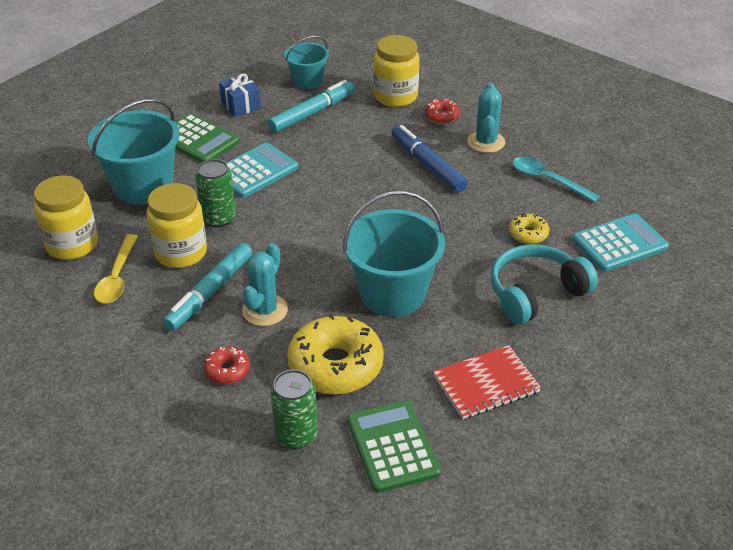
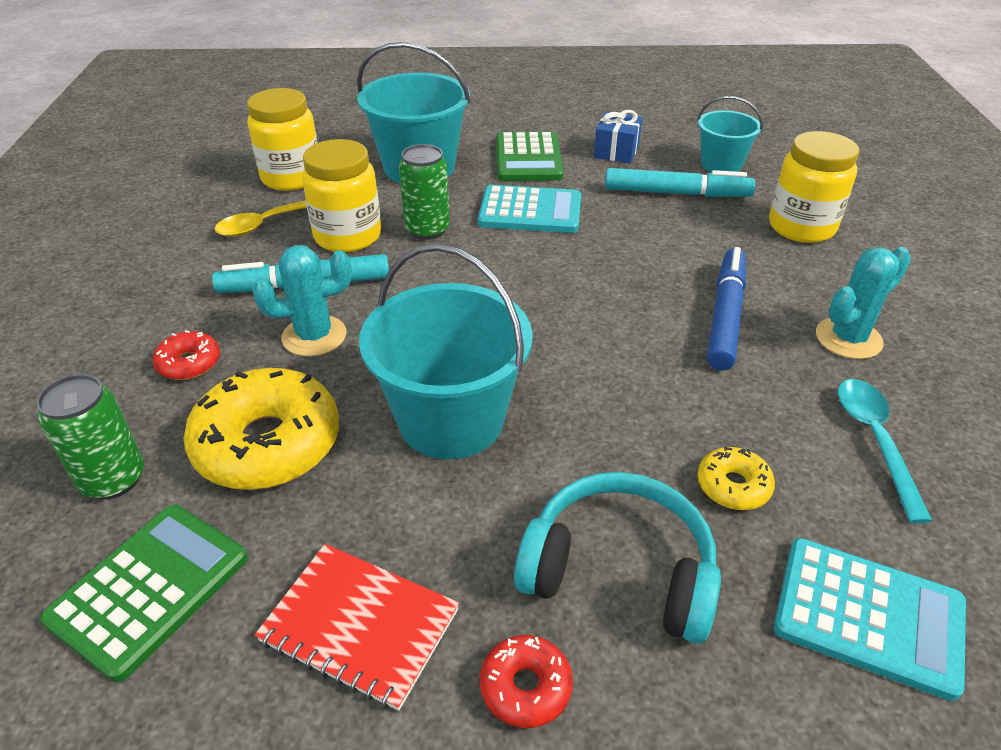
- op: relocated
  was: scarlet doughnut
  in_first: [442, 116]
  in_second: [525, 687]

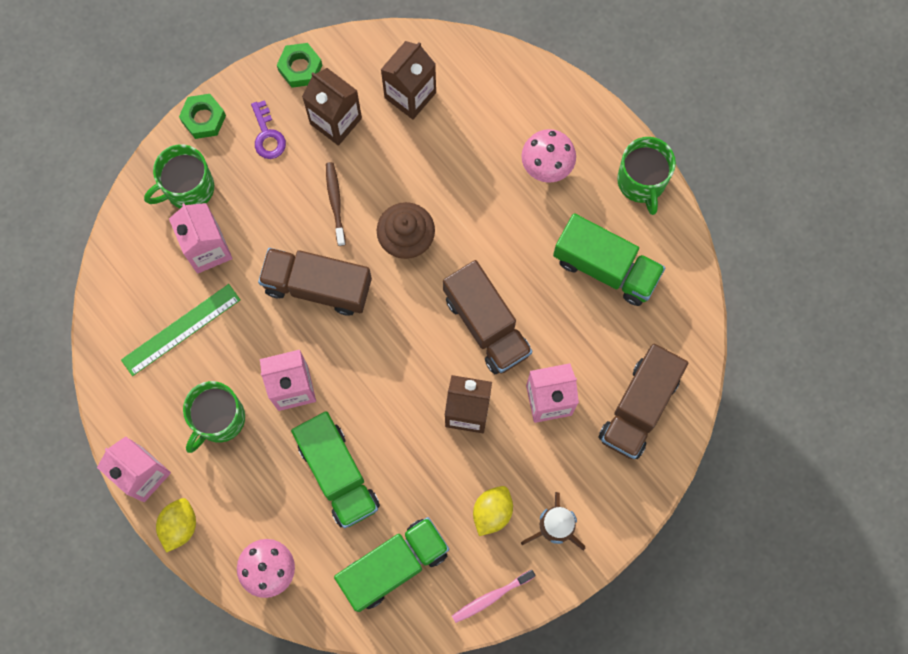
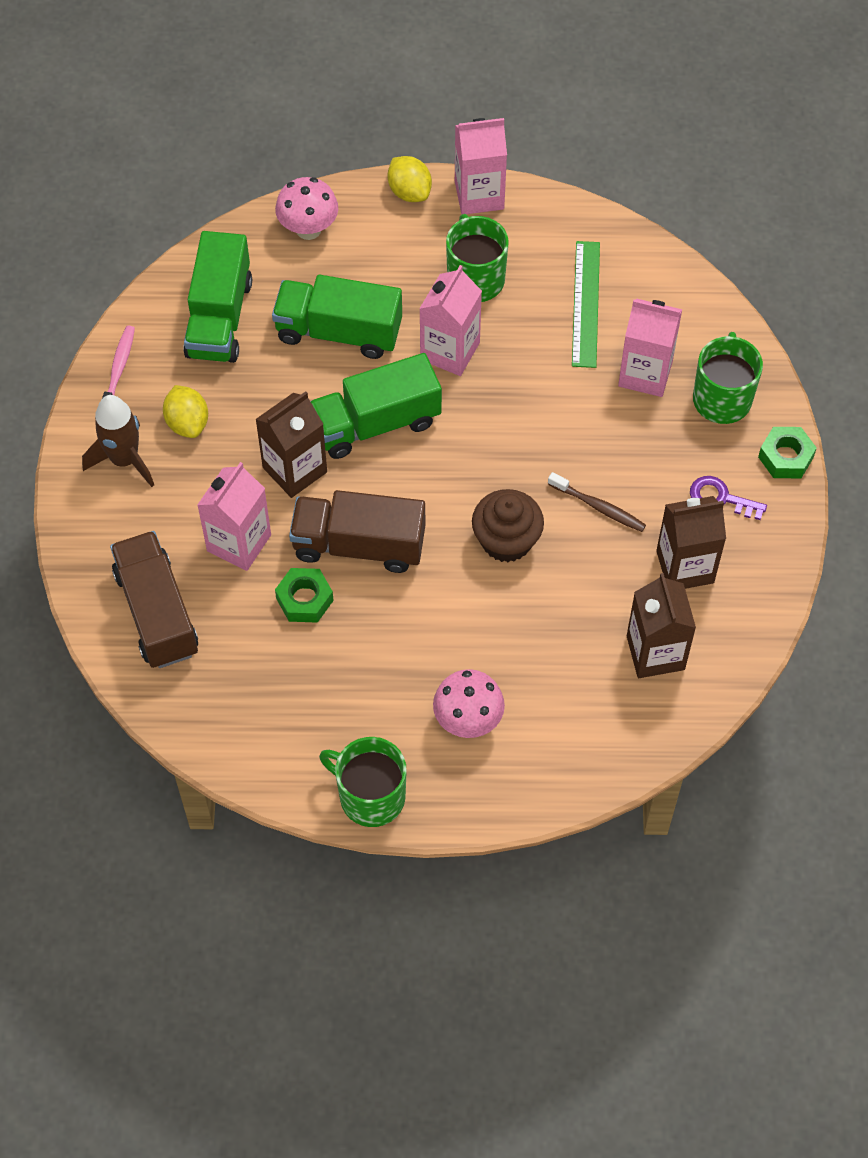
- op: relocated
  was: green nut
  in_first: [300, 68]
  in_second: [304, 599]
- op: relocated
  was: green lorry
  in_first: [606, 267]
  in_second: [376, 423]
- op: missing
  was: dark brown lorry
  in_first: [317, 286]

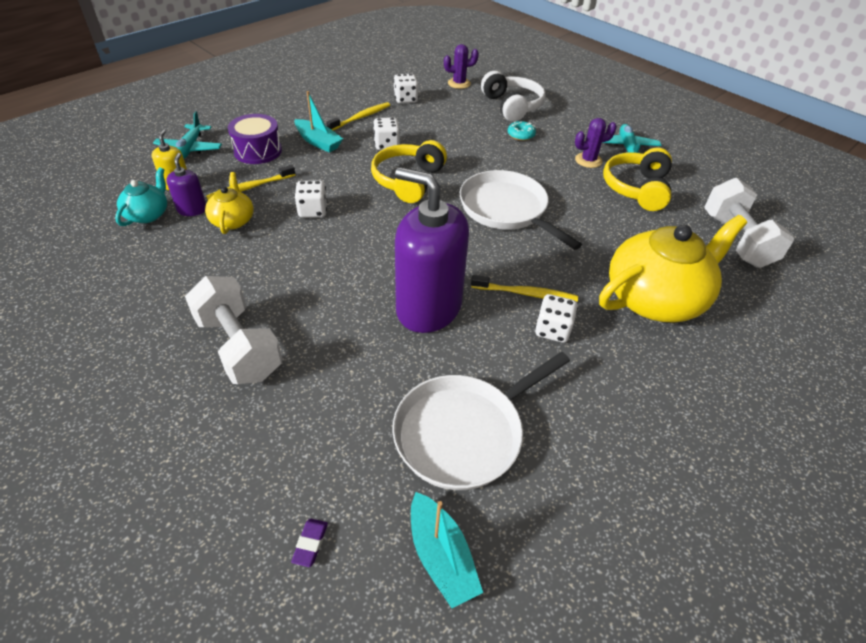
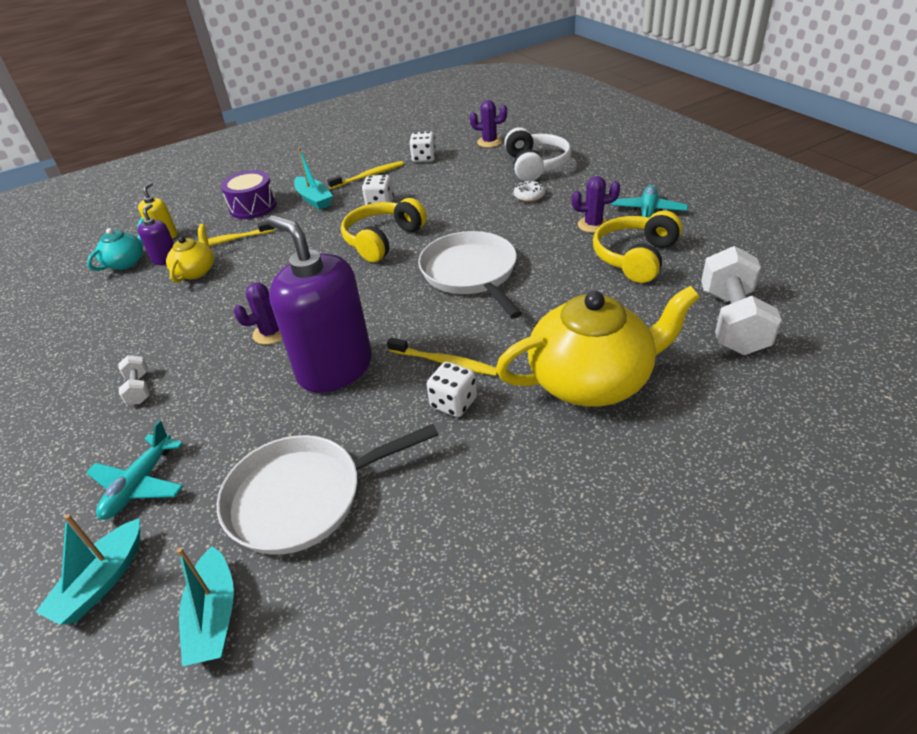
- op: exchanged
  was: royal purple eraser
  now: teal boat
  in_first: [310, 544]
  in_second: [102, 581]
- op: relocated
  was: teal aeroplane
  in_first: [190, 149]
  in_second: [140, 484]
- op: size
  was: snow-white free weight
  in_first: [239, 347]
  in_second: [139, 389]
  ratio: 0.47
- op: appeared
  now: royal purple cactus
  in_second: [271, 333]
- op: colour
  was: teal doughnut
  now: snow-white doughnut
  in_first: [520, 135]
  in_second: [529, 196]
- op: missing
  was: snow-white dice
  in_first: [313, 211]

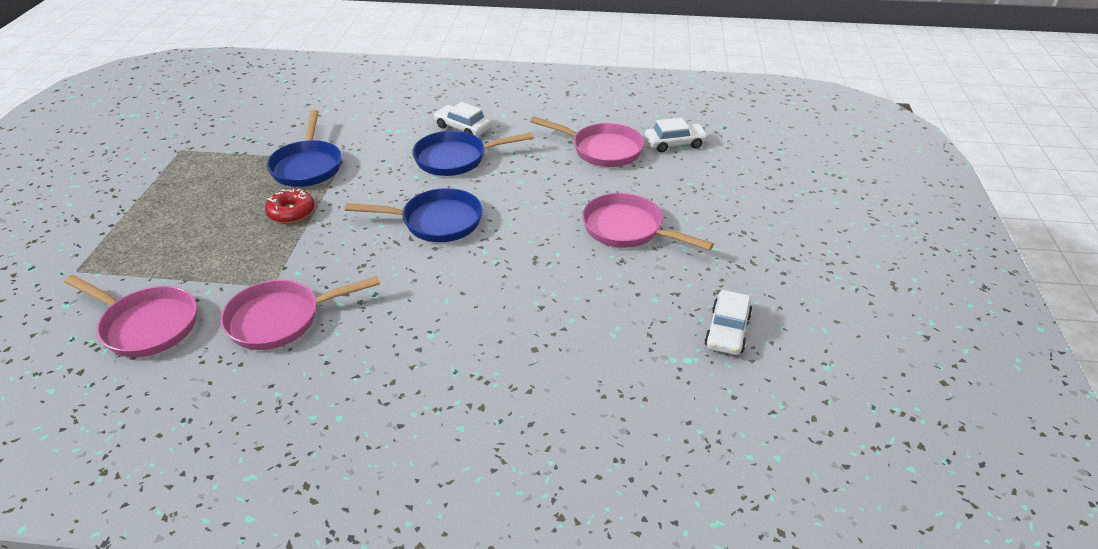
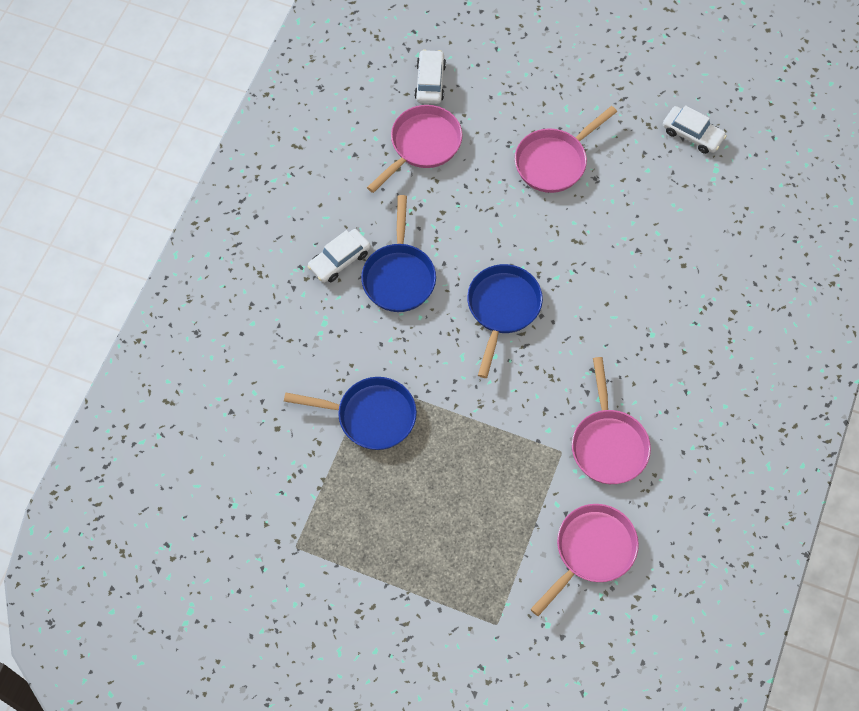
- op: missing
  was: scarlet doughnut
  in_first: [291, 212]

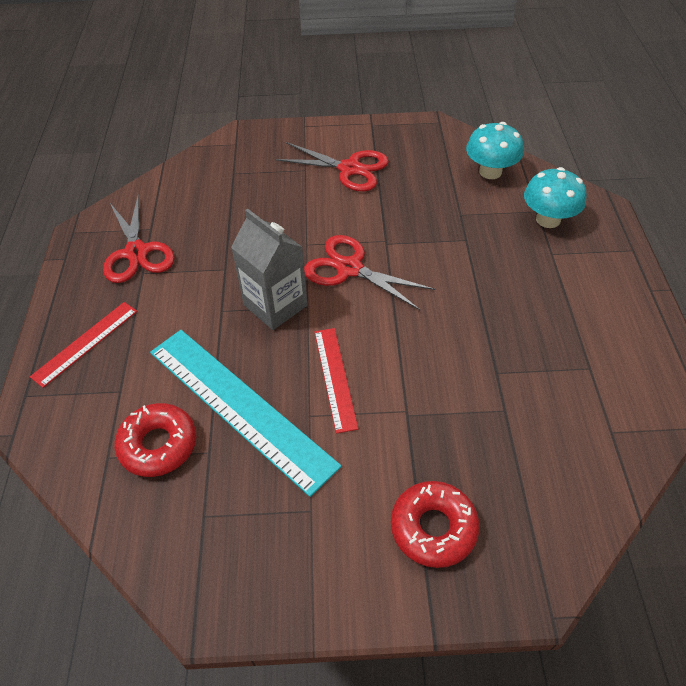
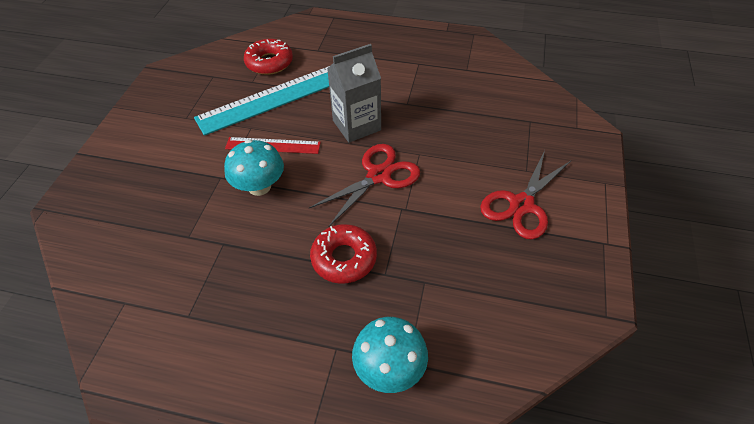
- op: relocated
  was: teal toadstool
  in_first: [490, 172]
  in_second: [259, 186]
- op: relocated
  was: scarlet doughnut
  in_first: [433, 528]
  in_second: [344, 258]
- op: missing
  was: scarlet ruler
  in_first: [85, 343]
- op: missing
  was: scarlet scissors
  in_first: [136, 252]

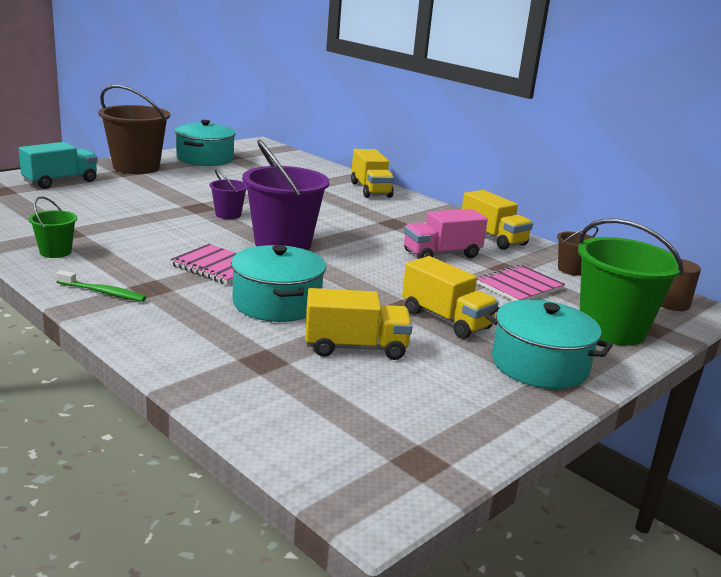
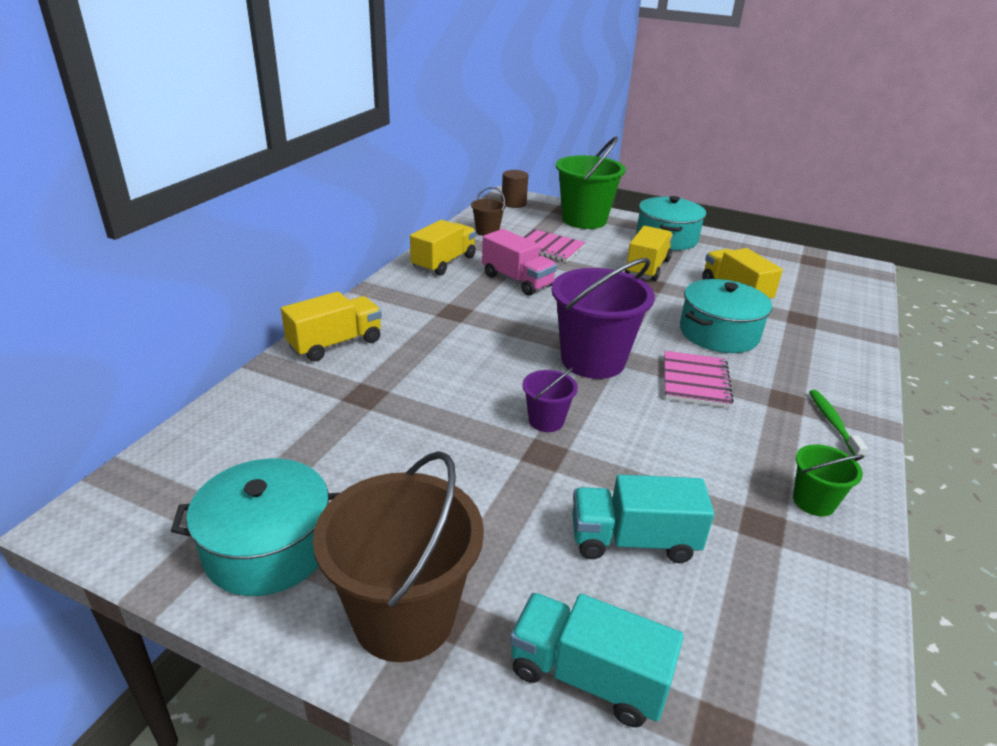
- op: appeared
  now: teal lorry
  in_second: [633, 541]

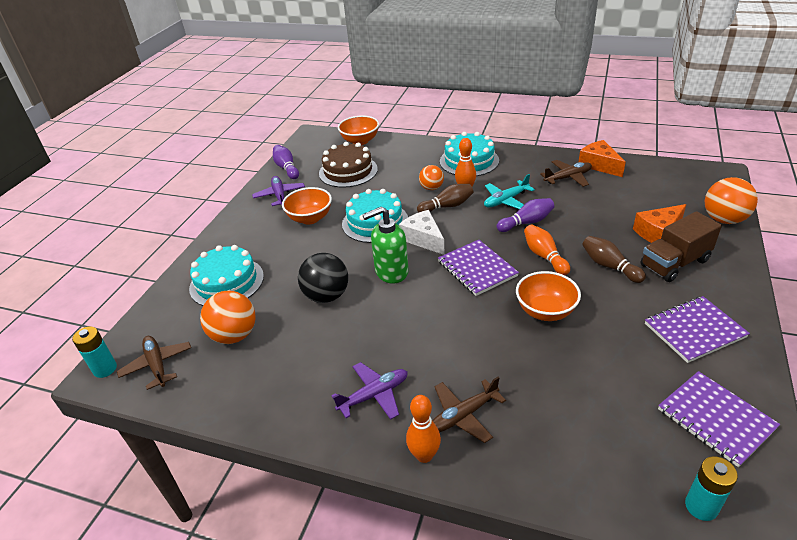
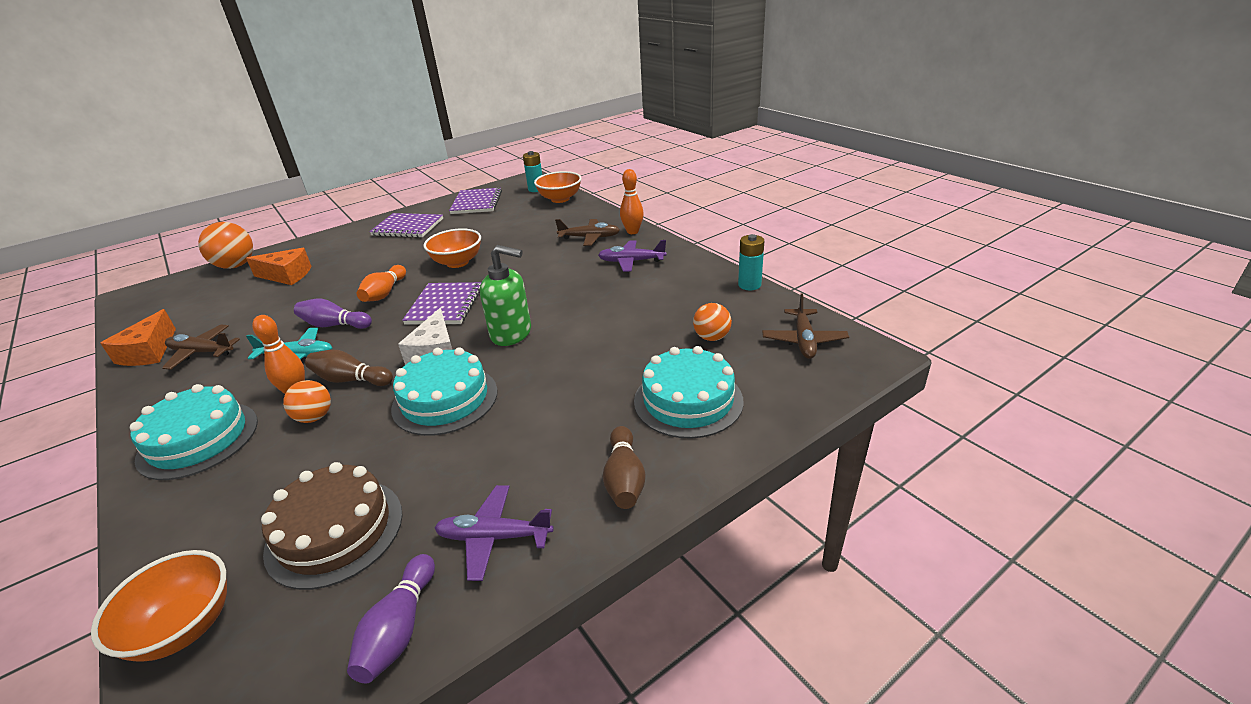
- op: spun
  was: royal purple aeroplane
  in_first: [279, 195]
  in_second: [494, 537]
  clockwise: 75
- op: relocated
  was: bright orange serving bowl
  in_first: [310, 218]
  in_second: [560, 199]
- op: relocated
  was: dark brown tenpin
  in_first: [609, 266]
  in_second: [624, 479]
- op: size
  was: bright orange play ball
  in_first: [234, 335]
  in_second: [712, 337]
  ratio: 0.62
- op: relocated
  was: teal AA battery
  in_first: [105, 369]
  in_second: [749, 285]
- op: missing
  was: ebony play ball
  in_first: [326, 296]
- op: missing
  was: dark brown lorry
  in_first: [675, 263]

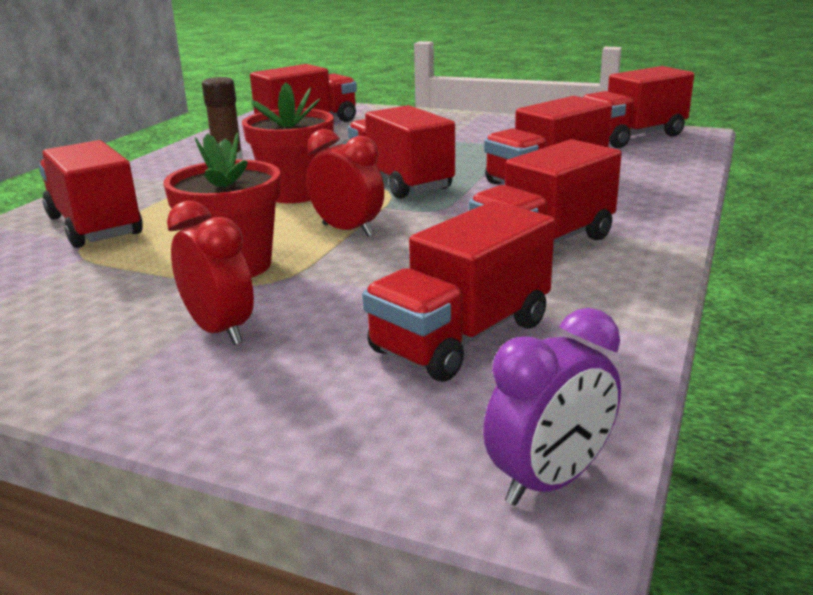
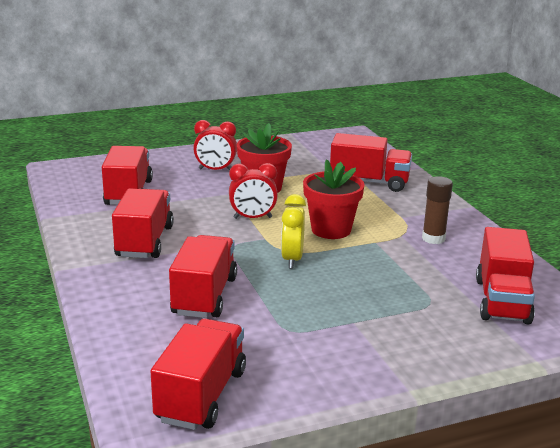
- op: exchanged
  was: scarlet lorry
  now: bright yellow clock
  in_first: [400, 182]
  in_second: [292, 259]
- op: missing
  was: royal purple clock
  in_first: [549, 481]

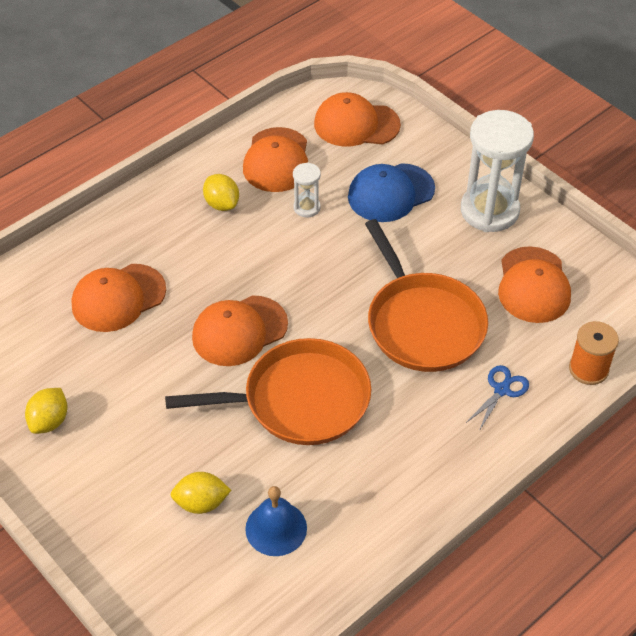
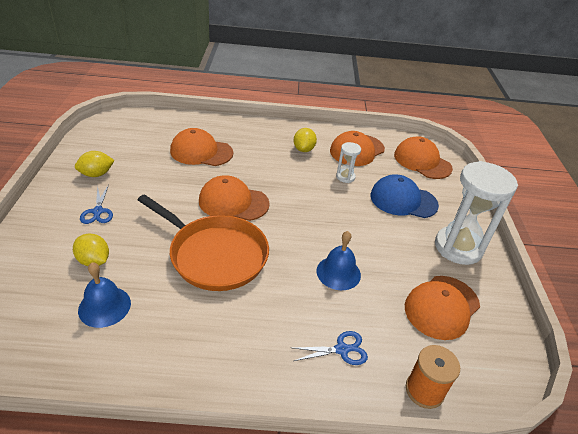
- op: appeared
  now: royal blue scissors
  in_second: [98, 211]
- op: exchanged
  was: bright orange pan
  now: royal blue hand bell
  in_first: [423, 323]
  in_second: [338, 272]

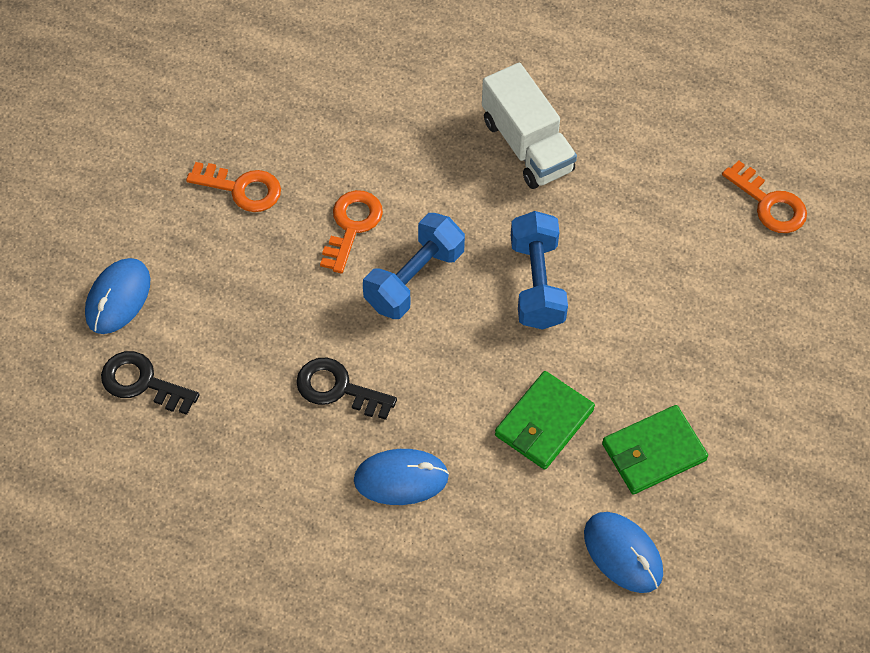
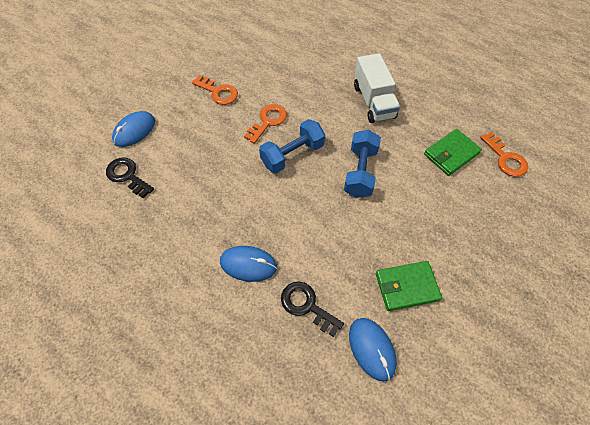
- op: relocated
  was: ebony latchkey
  in_first: [338, 389]
  in_second: [307, 305]
- op: relocated
  was: green billfold
  in_first: [544, 423]
  in_second: [451, 154]

